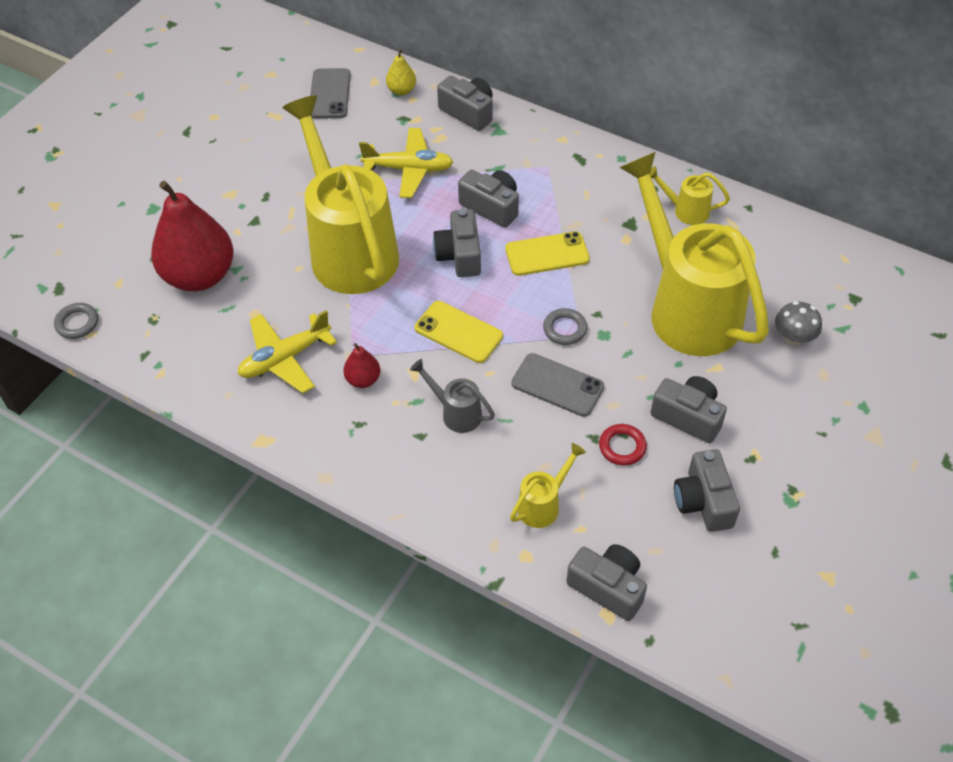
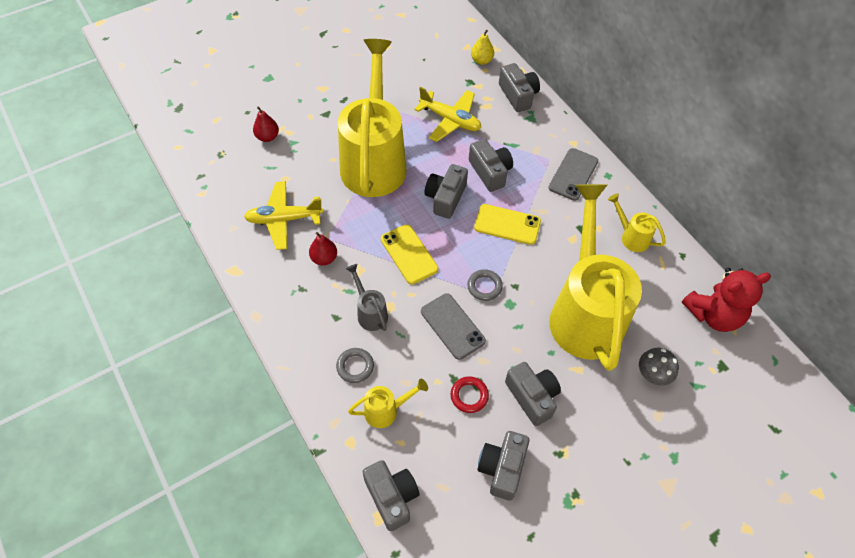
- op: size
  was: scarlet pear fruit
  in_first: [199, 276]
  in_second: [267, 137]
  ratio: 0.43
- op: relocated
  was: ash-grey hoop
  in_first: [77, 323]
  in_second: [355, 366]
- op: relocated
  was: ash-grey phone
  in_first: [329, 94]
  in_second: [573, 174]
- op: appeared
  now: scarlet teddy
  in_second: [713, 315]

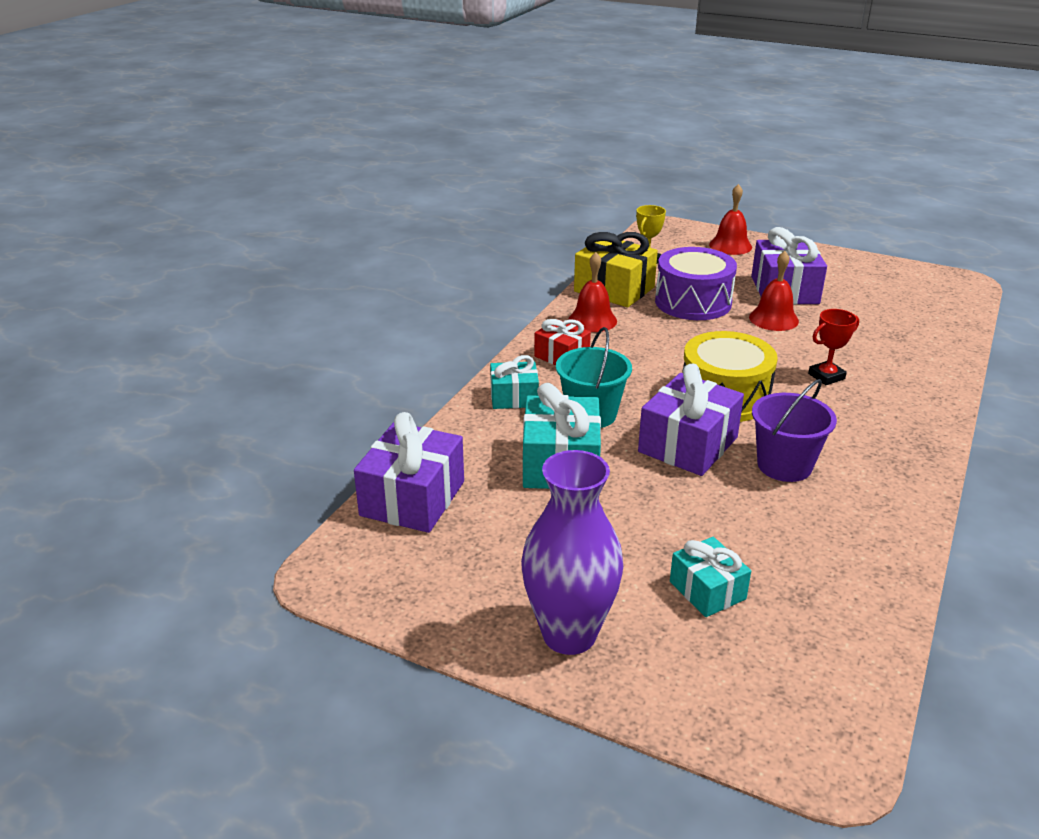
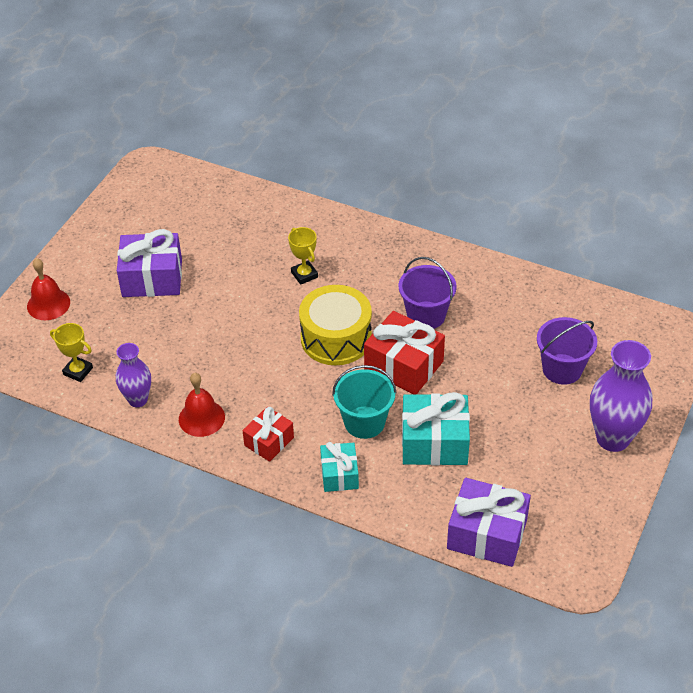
- op: exchanged
  was: bright yellow present
  now: royal purple tall vase
  in_first: [614, 289]
  in_second: [138, 399]
- op: colour
  was: scarlet prize cup
  now: bright yellow prize cup
  in_first: [826, 376]
  in_second: [304, 275]
- op: colour
  was: royal purple present
  now: scarlet present
  in_first: [688, 445]
  in_second: [404, 365]
- op: exchanged
  was: teal present
  now: royal purple sand bucket
  in_first: [707, 590]
  in_second: [562, 369]
- op: missing
  was: royal purple snare drum
  in_first: [693, 302]
- op: missing
  was: scarlet hand bell
  in_first: [773, 319]

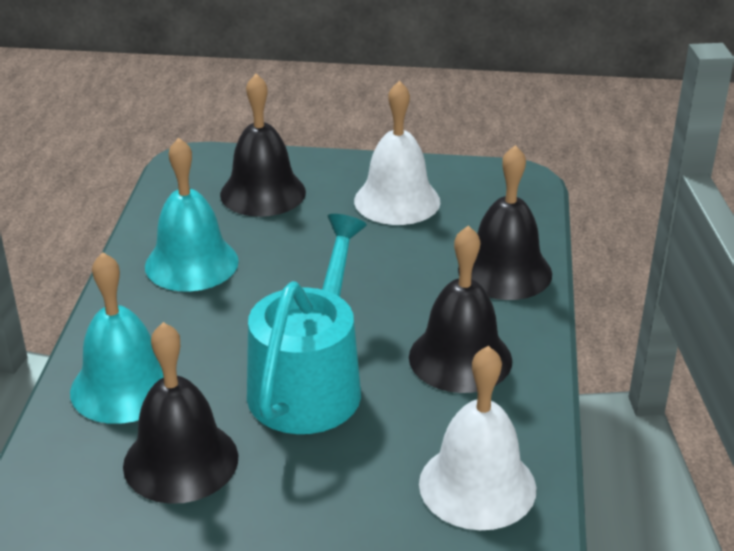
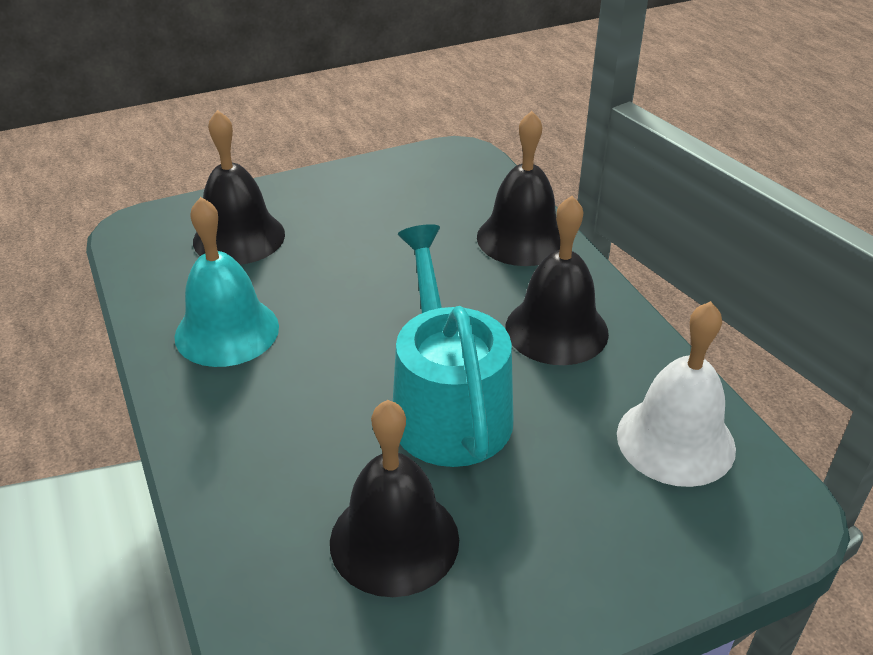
- op: missing
  was: teal hand bell
  in_first: [124, 387]
- op: missing
  was: snow-white hand bell
  in_first: [397, 201]

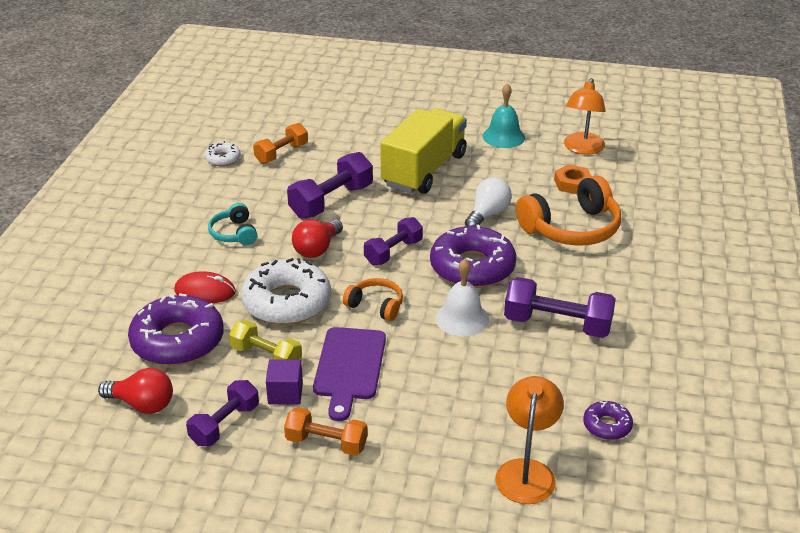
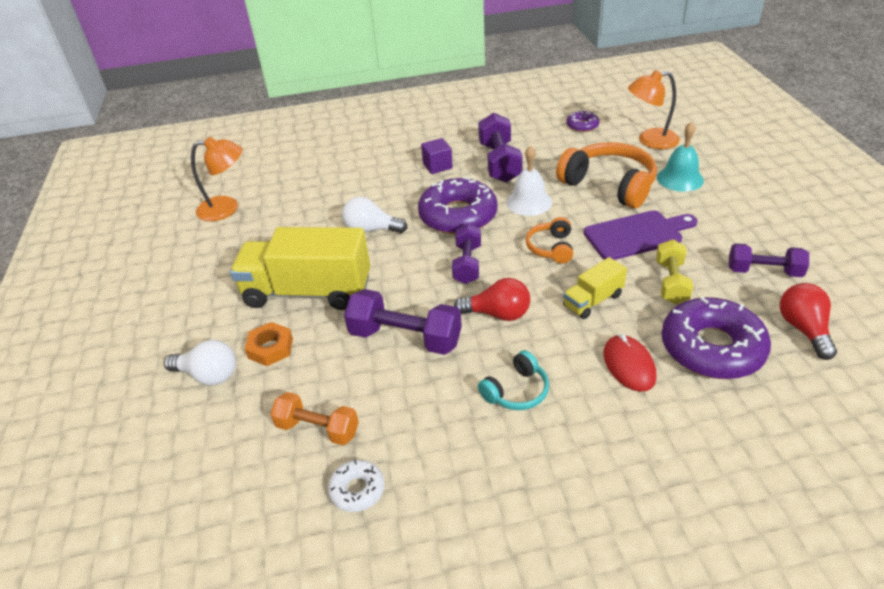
- op: appeared
  now: snow-white bulb
  in_second: [208, 375]
- op: relocated
  was: bright orange nut
  in_first: [572, 184]
  in_second: [270, 348]
- op: relocated
  was: royal purple cube
  in_first: [285, 393]
  in_second: [437, 166]
- op: spun
  was: royal purple free weight
  in_first: [393, 252]
  in_second: [467, 264]
  clockwise: 75
- op: relocated
  was: bright orange headphones
  in_first: [572, 228]
  in_second: [609, 185]
- op: exchanged
  was: snow-white doughnut
  now: bright yellow lorry
  in_first: [286, 302]
  in_second: [593, 300]
- op: relocated
  was: teal hand bell
  in_first: [503, 137]
  in_second: [680, 178]
- op: missing
  was: bright orange free weight
  in_first: [326, 443]

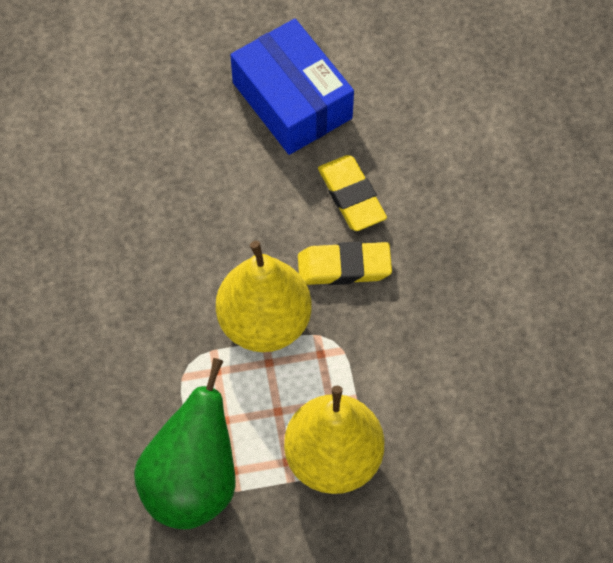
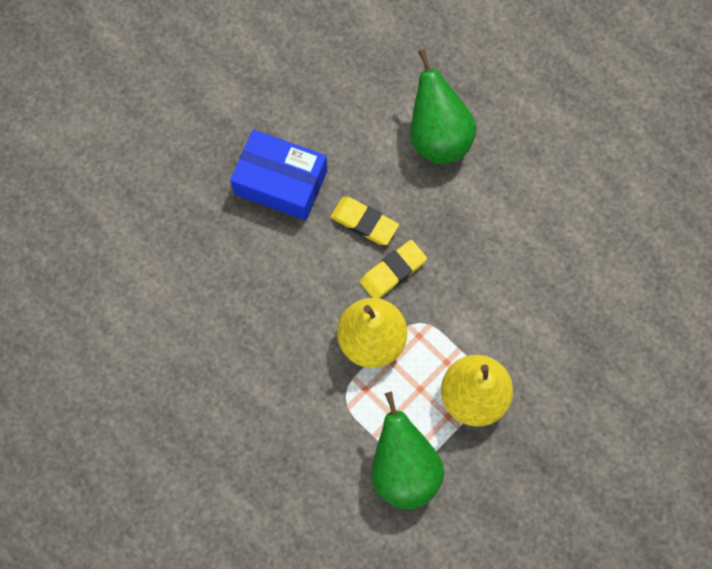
- op: appeared
  now: green pear fruit
  in_second: [437, 137]

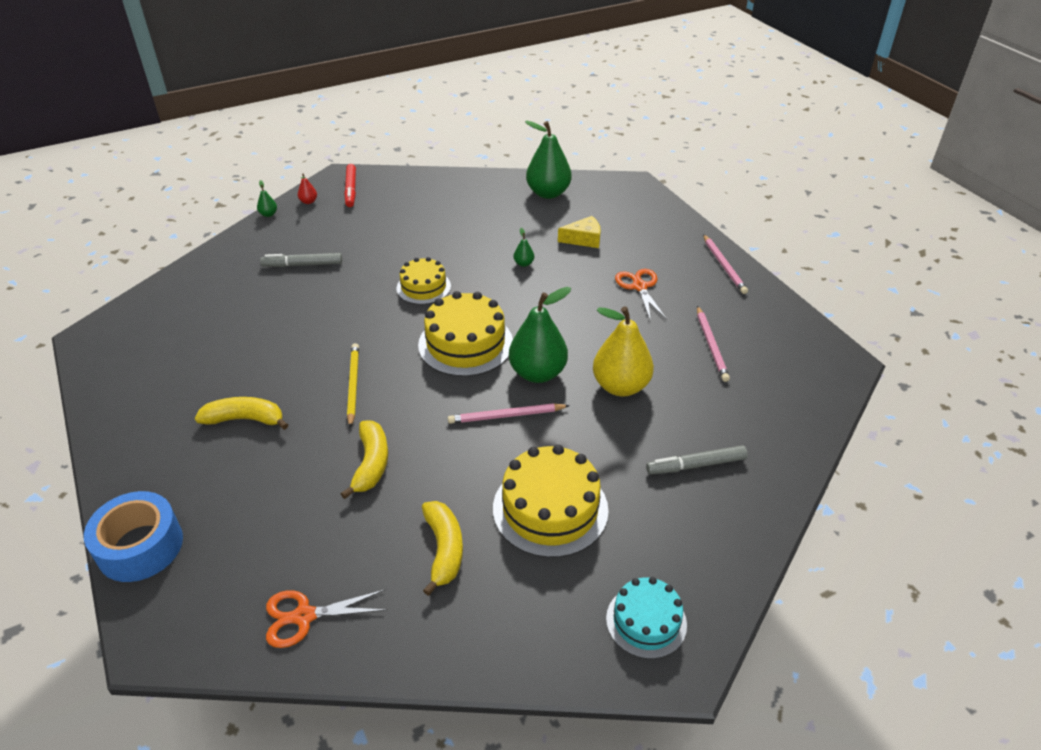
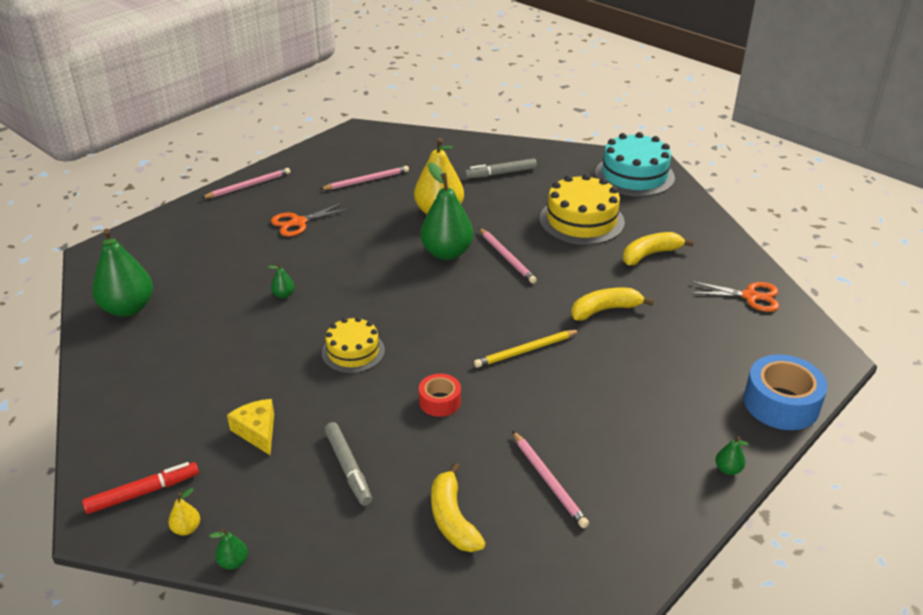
- op: colour
  was: scarlet pear fruit
  now: bright yellow pear fruit
  in_first: [308, 201]
  in_second: [186, 529]
- op: relocated
  was: bright yellow cheese wedge
  in_first: [584, 239]
  in_second: [257, 431]
- op: appeared
  now: scarlet roll of tape
  in_second: [440, 401]
- op: relocated
  was: bright yellow toy banana
  in_first: [245, 419]
  in_second: [452, 519]
- op: spun
  was: ash-grey felt pen
  in_first: [696, 465]
  in_second: [501, 173]
  clockwise: 105
- op: appeared
  now: rosy wooden pencil
  in_second: [549, 481]
- op: size
  was: teal layer cake
  in_first: [646, 621]
  in_second: [634, 175]
  ratio: 1.61
- op: spun
  was: bright orange scissors
  in_first: [304, 616]
  in_second: [750, 296]
  clockwise: -45
- op: appeared
  now: green pear fruit
  in_second: [728, 469]
- op: missing
  was: bright yellow layer cake
  in_first: [465, 344]

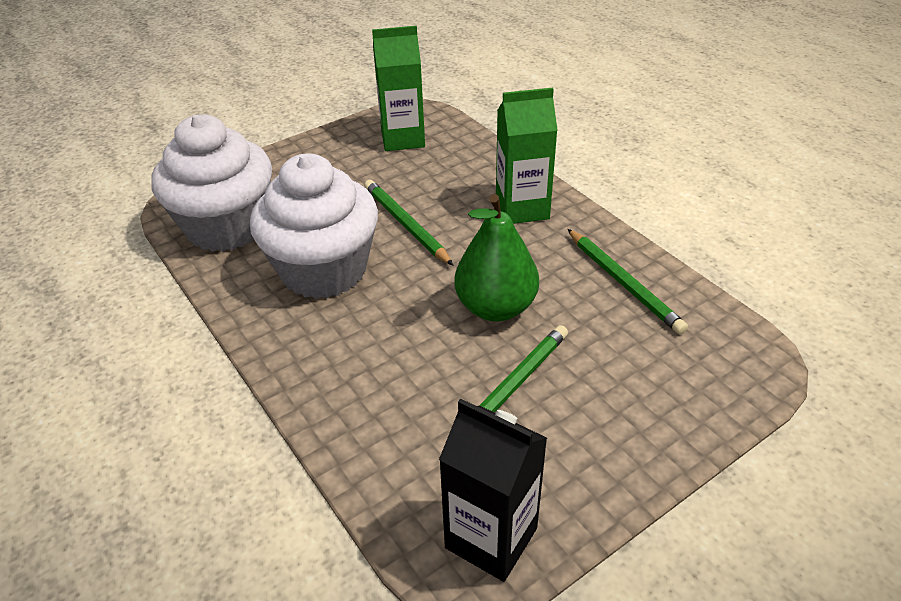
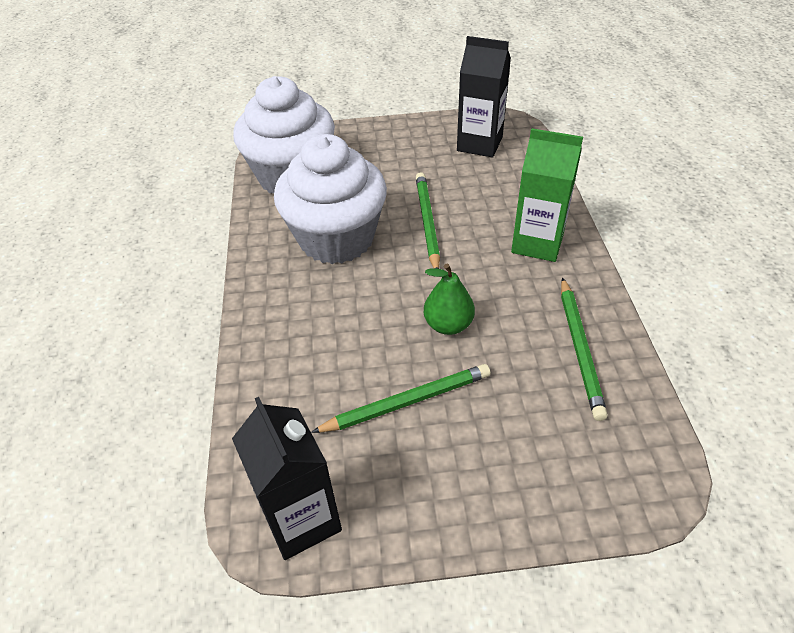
- op: size
  was: green pear fruit
  in_first: [496, 307]
  in_second: [448, 325]
  ratio: 0.64
- op: colour
  was: green carton
  now: ebony carton
  in_first: [402, 139]
  in_second: [479, 144]

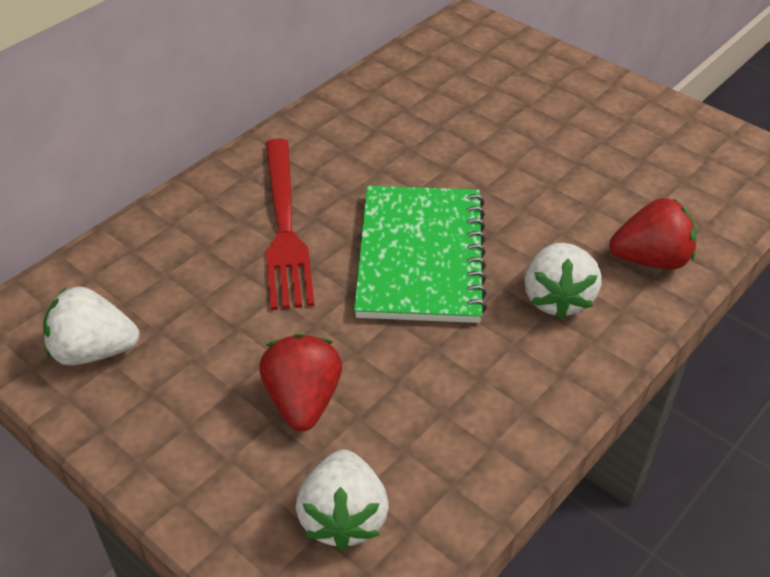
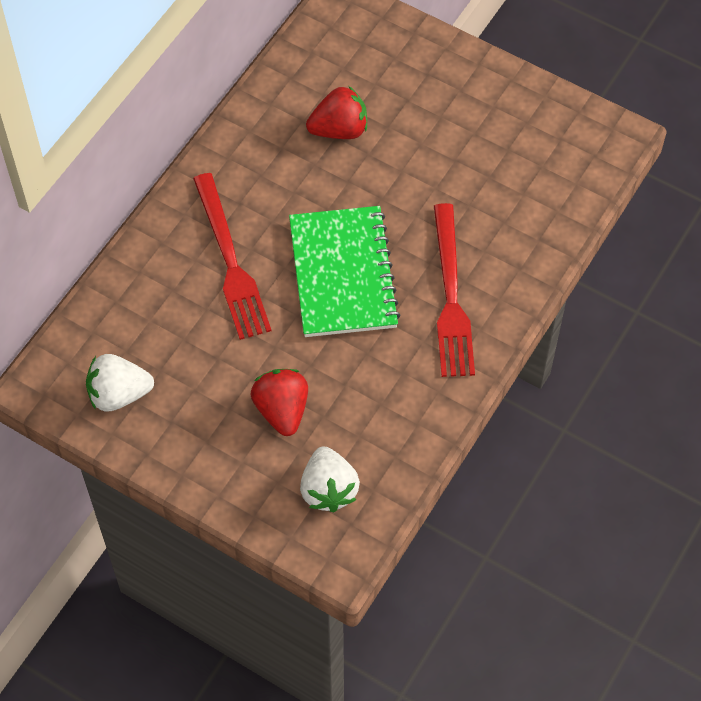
- op: relocated
  was: scarlet berry
  in_first: [650, 259]
  in_second: [339, 130]
- op: exchanged
  was: snow-white berry
  now: scarlet fork
  in_first: [557, 298]
  in_second: [451, 297]

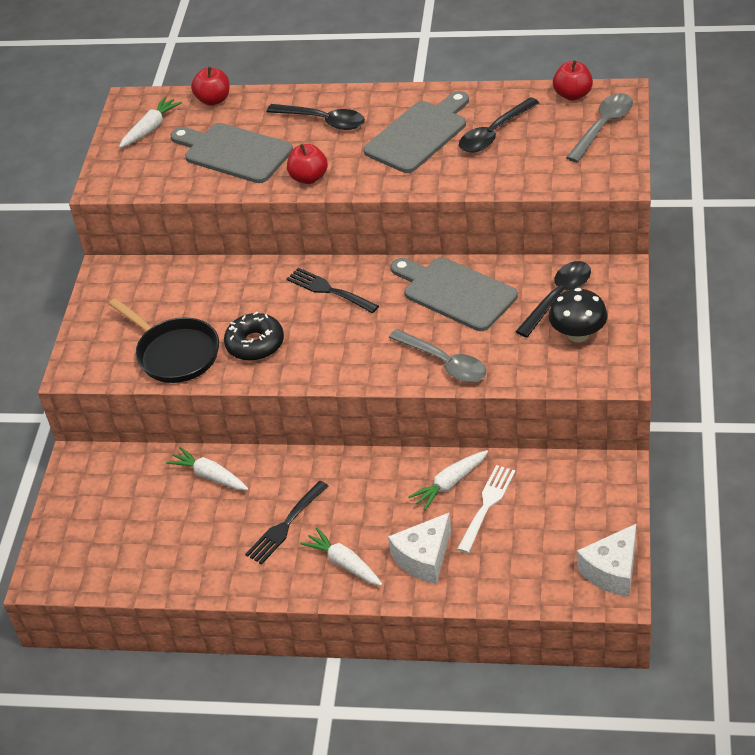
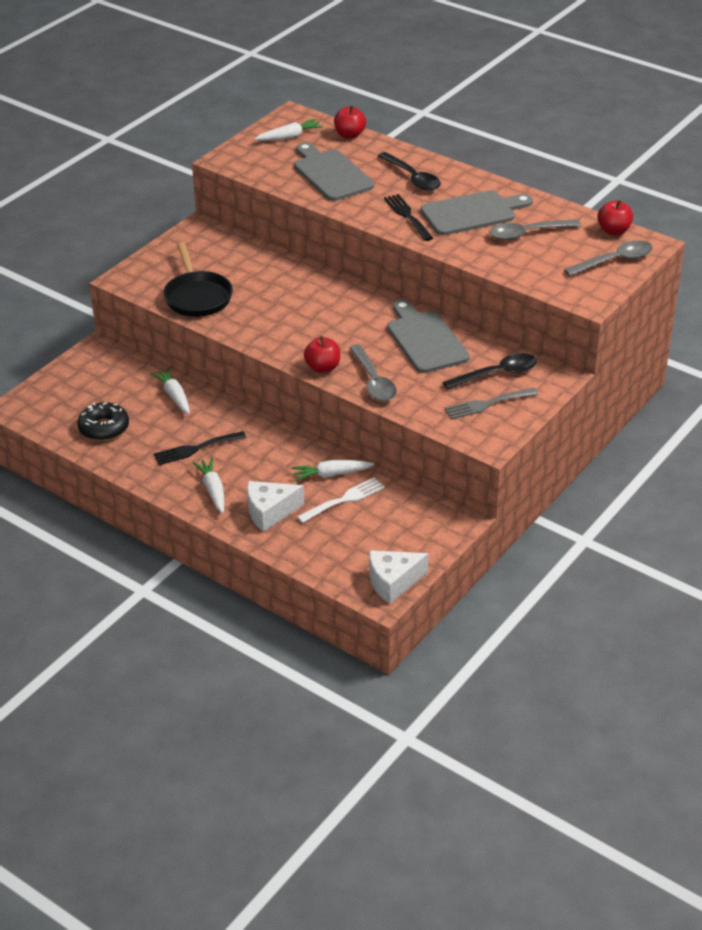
- op: relocated
  was: ebony doughnut
  in_first: [255, 344]
  in_second: [104, 428]
- op: relocated
  was: scarlet toy apple
  in_first: [309, 178]
  in_second: [323, 367]
- op: relocated
  was: ebony fork
  in_first: [329, 290]
  in_second: [407, 216]
- op: exchanged
  was: ebony toadstool
  now: ash-grey fork
  in_first: [578, 334]
  in_second: [487, 404]
- op: colour
  was: ebony tablespoon
  now: ash-grey tablespoon
  in_first: [494, 133]
  in_second: [528, 233]

